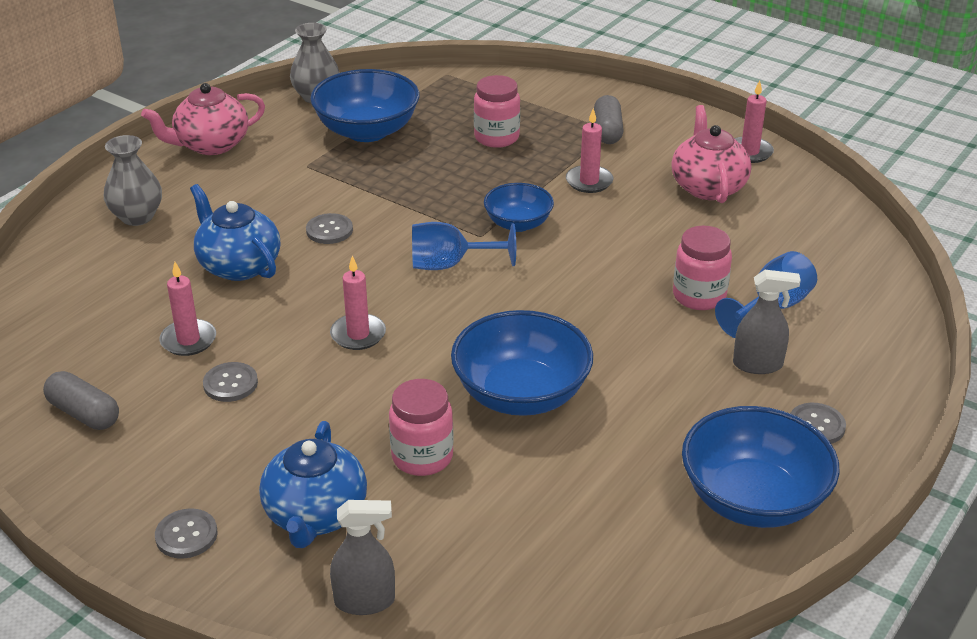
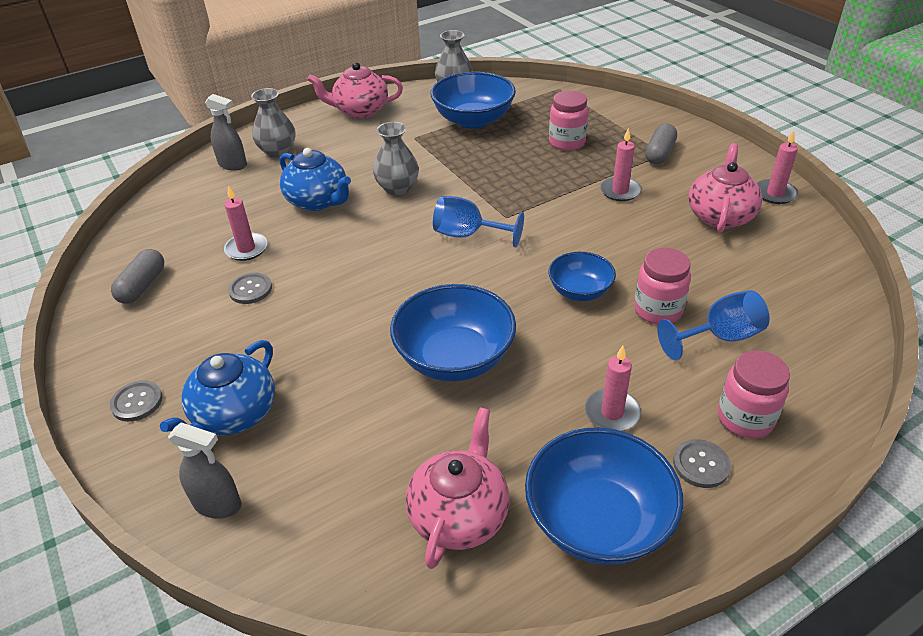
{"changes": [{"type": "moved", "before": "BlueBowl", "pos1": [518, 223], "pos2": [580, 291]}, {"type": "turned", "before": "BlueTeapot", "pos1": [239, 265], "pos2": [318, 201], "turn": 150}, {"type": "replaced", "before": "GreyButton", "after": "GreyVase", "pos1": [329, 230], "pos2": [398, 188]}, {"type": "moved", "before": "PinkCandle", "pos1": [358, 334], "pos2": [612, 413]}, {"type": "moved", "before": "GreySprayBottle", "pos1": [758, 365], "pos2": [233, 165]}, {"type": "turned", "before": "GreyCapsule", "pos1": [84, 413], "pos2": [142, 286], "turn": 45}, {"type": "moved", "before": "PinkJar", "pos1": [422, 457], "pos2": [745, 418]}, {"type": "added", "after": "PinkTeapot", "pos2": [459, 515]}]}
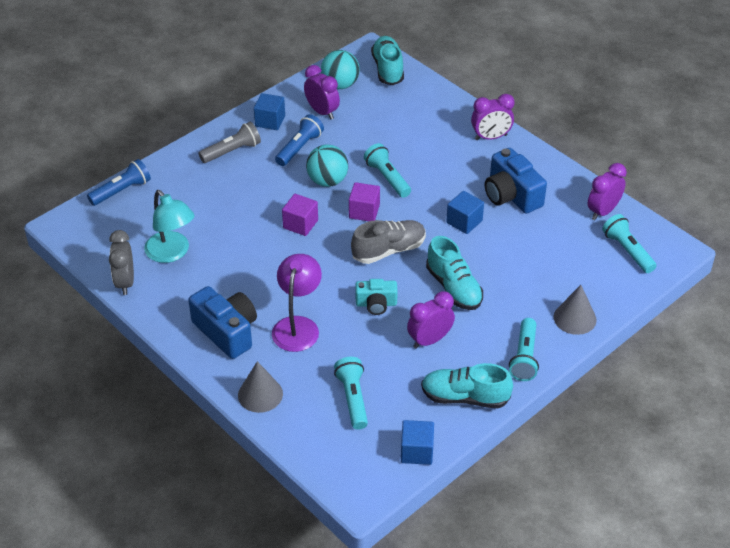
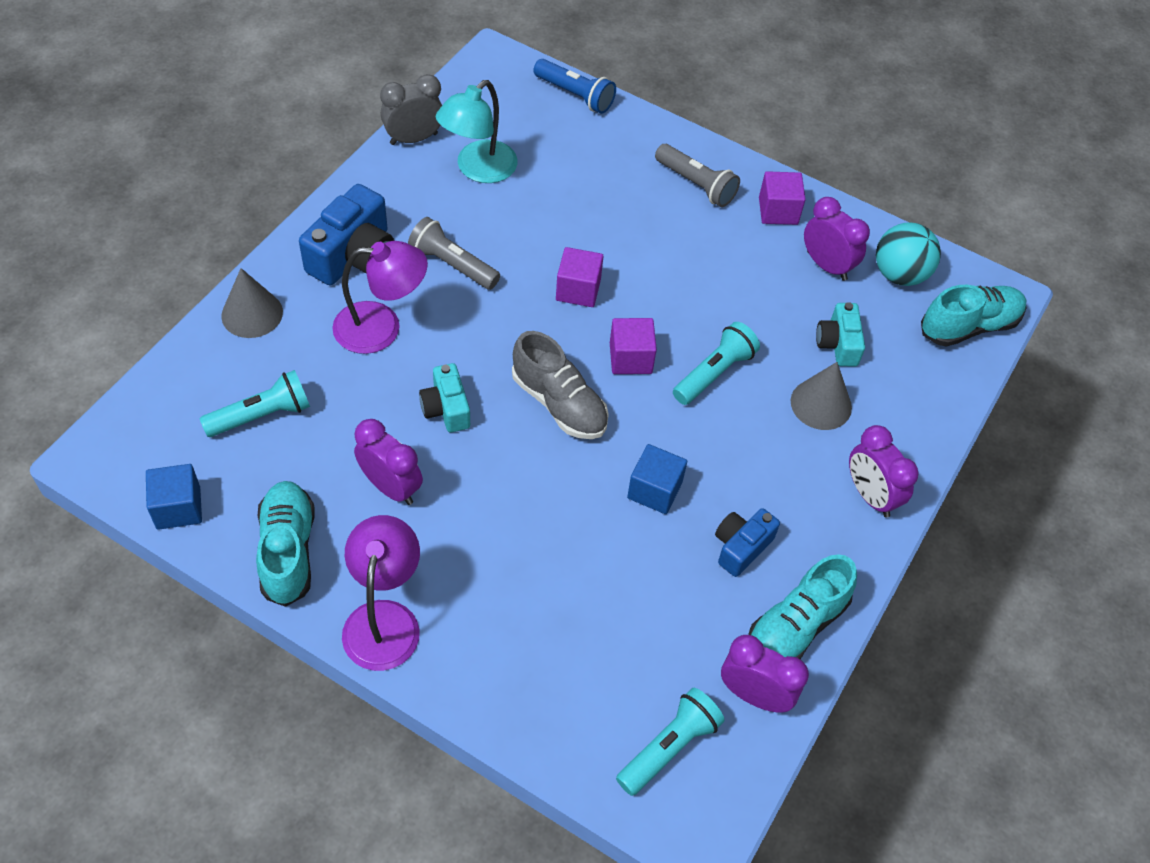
{"changes": [{"type": "turned", "before": "PurpleClock", "pos1": [322, 112], "pos2": [827, 265], "turn": -75}, {"type": "recoloured", "before": "BlueCube", "after": "PurpleCube", "pos1": [270, 121], "pos2": [778, 211]}, {"type": "removed", "before": "BlueFlashlight", "pos1": [299, 148]}, {"type": "removed", "before": "TurquoiseBall", "pos1": [327, 181]}, {"type": "resized", "before": "BlueCamera", "pos1": [511, 195], "pos2": [741, 547], "scale": 0.6}, {"type": "moved", "before": "TurquoiseShoe", "pos1": [454, 288], "pos2": [795, 627]}, {"type": "moved", "before": "GreyCone", "pos1": [575, 318], "pos2": [821, 404]}, {"type": "replaced", "before": "TurquoiseFlashlight", "after": "PurpleLamp", "pos1": [524, 357], "pos2": [384, 619]}, {"type": "added", "after": "GreyFlashlight", "pos2": [452, 265]}, {"type": "added", "after": "TurquoiseCamera", "pos2": [838, 344]}]}
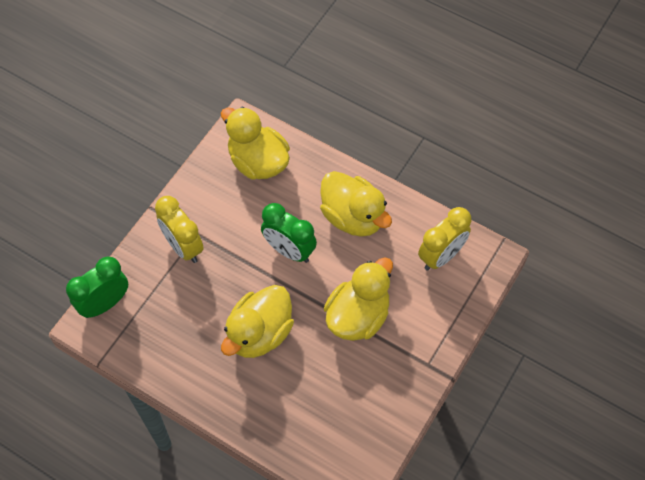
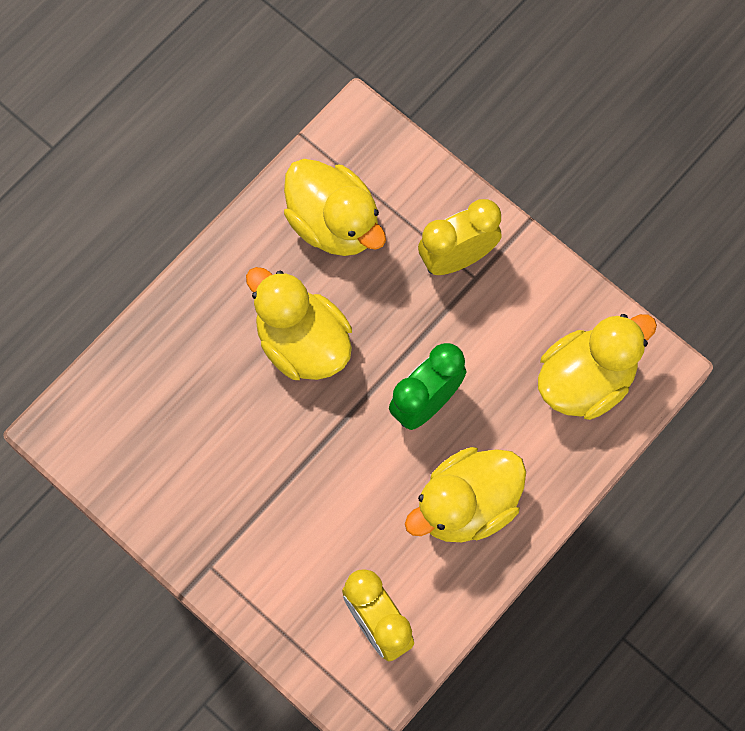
{"changes": [{"type": "removed", "before": "GreenClock", "pos1": [105, 303]}, {"type": "moved", "before": "YellowDuck", "pos1": [358, 316], "pos2": [334, 223]}]}
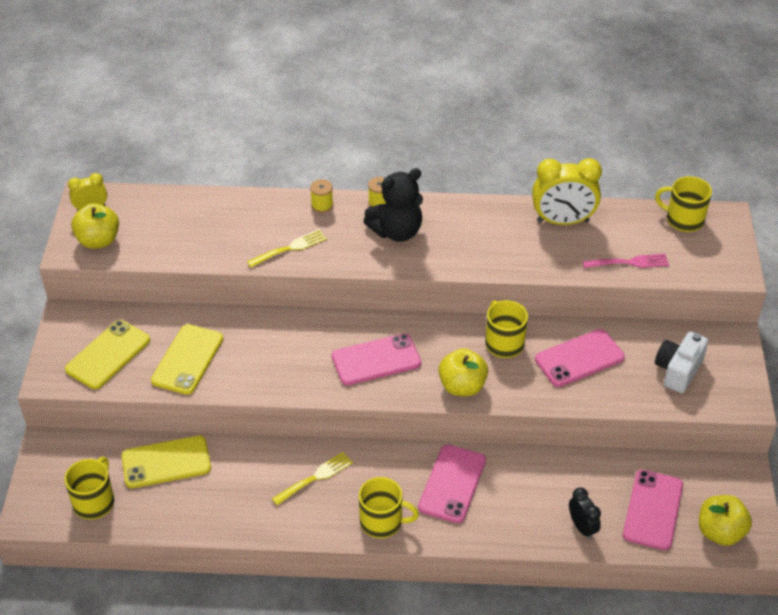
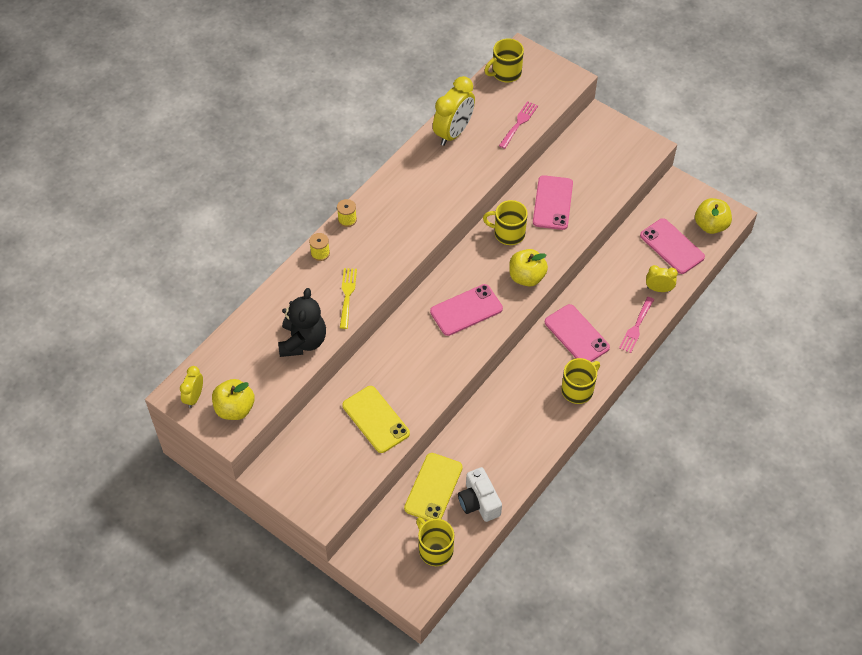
{"changes": [{"type": "moved", "before": "BlackTeddyBear", "pos1": [397, 232], "pos2": [303, 341]}, {"type": "removed", "before": "YellowPhone", "pos1": [108, 355]}, {"type": "moved", "before": "WhiteCamera", "pos1": [678, 370], "pos2": [479, 502]}, {"type": "turned", "before": "PinkPhone", "pos1": [376, 360], "pos2": [466, 310], "turn": 45}, {"type": "removed", "before": "YellowFork", "pos1": [315, 477]}, {"type": "recoloured", "before": "BlackClock", "after": "YellowClock", "pos1": [582, 527], "pos2": [658, 289]}, {"type": "added", "after": "PinkFork", "pos2": [636, 327]}]}
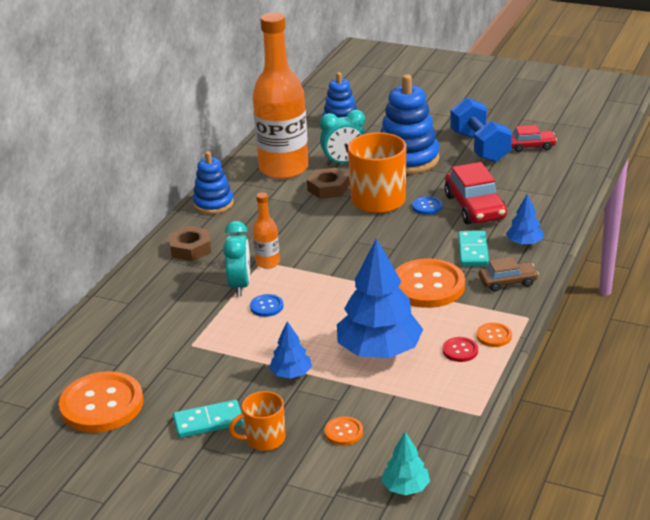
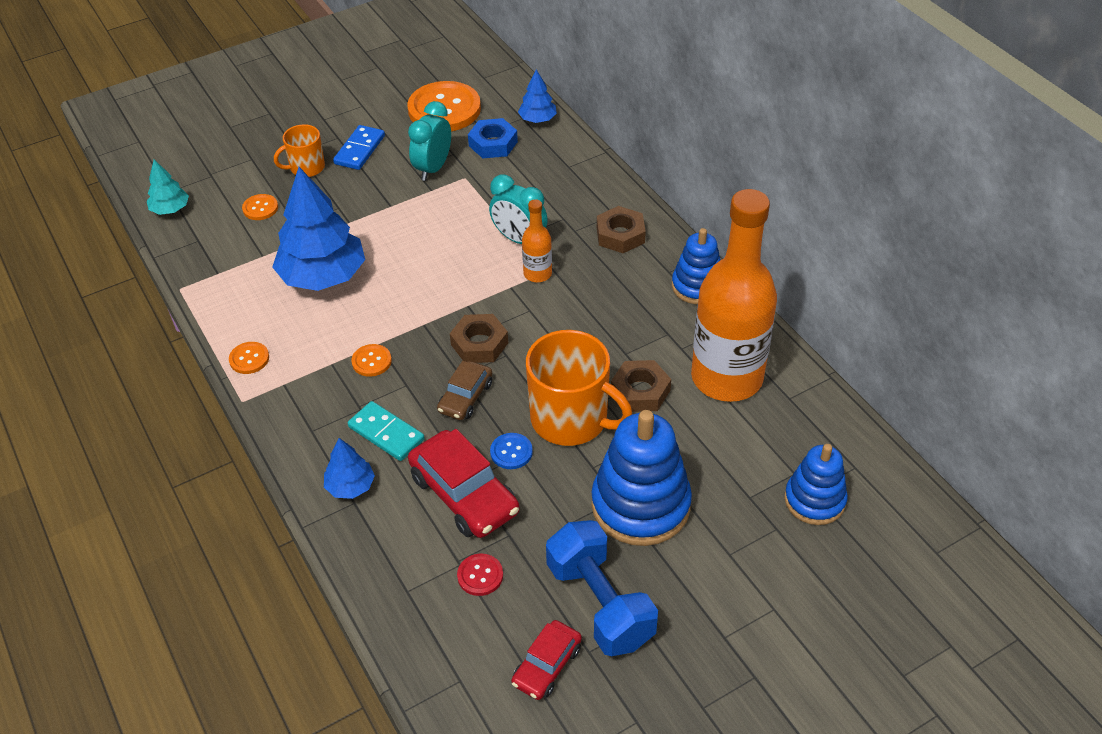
{"changes": [{"type": "turned", "before": "BlueDumbbell", "pos1": [479, 147], "pos2": [600, 604], "turn": 45}, {"type": "moved", "before": "TurquoiseClock", "pos1": [344, 162], "pos2": [433, 168]}, {"type": "turned", "before": "RedCar", "pos1": [475, 207], "pos2": [464, 494], "turn": -150}, {"type": "moved", "before": "BrownCar", "pos1": [507, 282], "pos2": [465, 397]}, {"type": "resized", "before": "OrangeButton", "pos1": [427, 286], "pos2": [371, 361], "scale": 0.45}, {"type": "removed", "before": "BlueButton", "pos1": [266, 306]}, {"type": "moved", "before": "BlueTree", "pos1": [291, 374], "pos2": [537, 119]}, {"type": "moved", "before": "RedButton", "pos1": [460, 350], "pos2": [480, 575]}, {"type": "turned", "before": "OrangeMug", "pos1": [264, 439], "pos2": [306, 168], "turn": -135}, {"type": "recoloured", "before": "TurquoiseDomino", "after": "BlueDomino", "pos1": [208, 422], "pos2": [359, 150]}, {"type": "added", "after": "BlueNut", "pos2": [493, 144]}, {"type": "added", "after": "BrownNut", "pos2": [479, 344]}]}
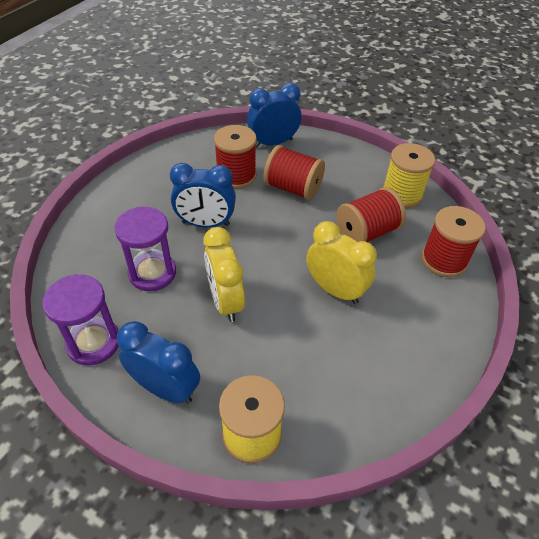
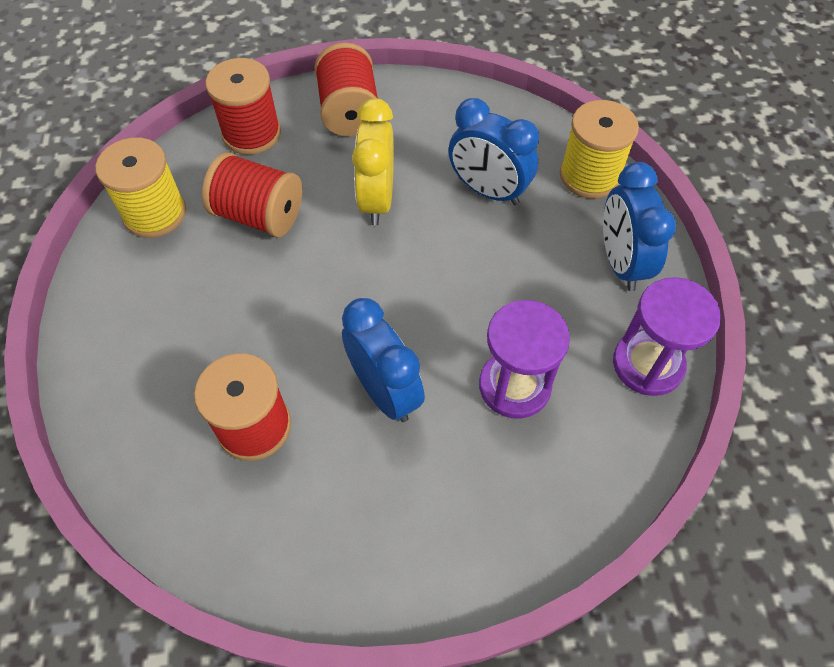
{"changes": [{"type": "moved", "before": "BlueClock", "pos1": [273, 143], "pos2": [488, 191]}, {"type": "moved", "before": "RedSpool", "pos1": [293, 188], "pos2": [349, 112]}, {"type": "removed", "before": "YellowClock", "pos1": [225, 301]}]}
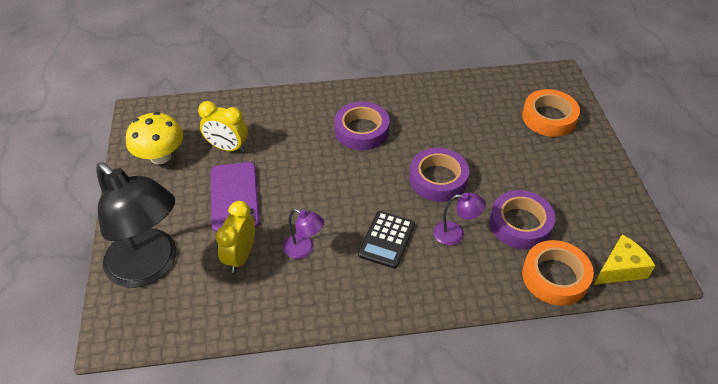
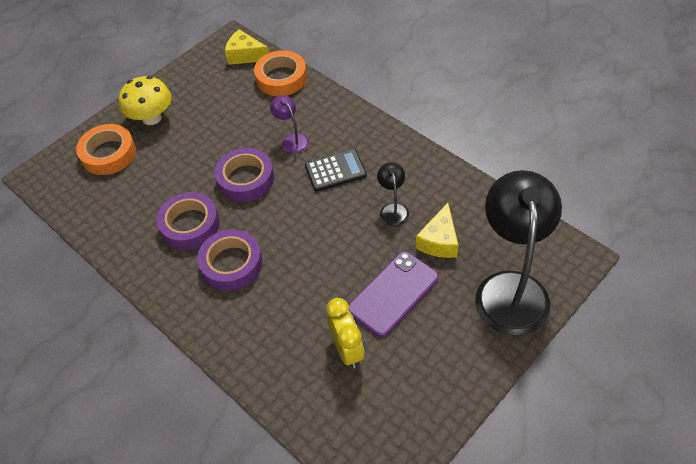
{"changes": [{"type": "moved", "before": "YellowMushroom", "pos1": [160, 156], "pos2": [152, 118]}, {"type": "moved", "before": "PurpleTape", "pos1": [520, 224], "pos2": [190, 225]}, {"type": "replaced", "before": "YellowClock", "after": "YellowCheese", "pos1": [240, 256], "pos2": [439, 241]}, {"type": "recoloured", "before": "PurpleLamp", "after": "BlackLamp", "pos1": [304, 249], "pos2": [393, 209]}]}
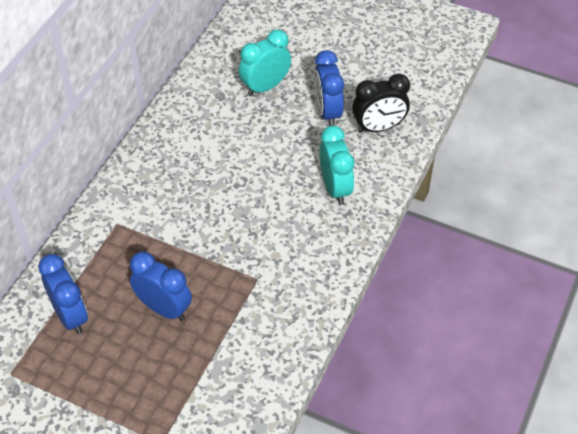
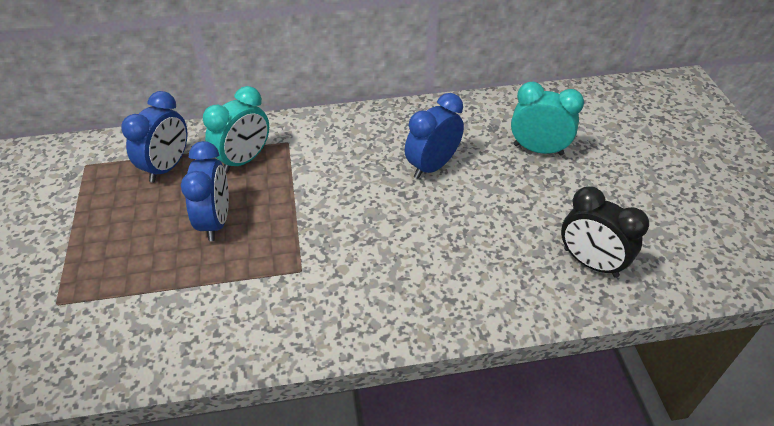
{"changes": [{"type": "moved", "before": "BlueClock", "pos1": [327, 112], "pos2": [432, 166]}, {"type": "moved", "before": "TurquoiseClock", "pos1": [335, 188], "pos2": [244, 160]}]}
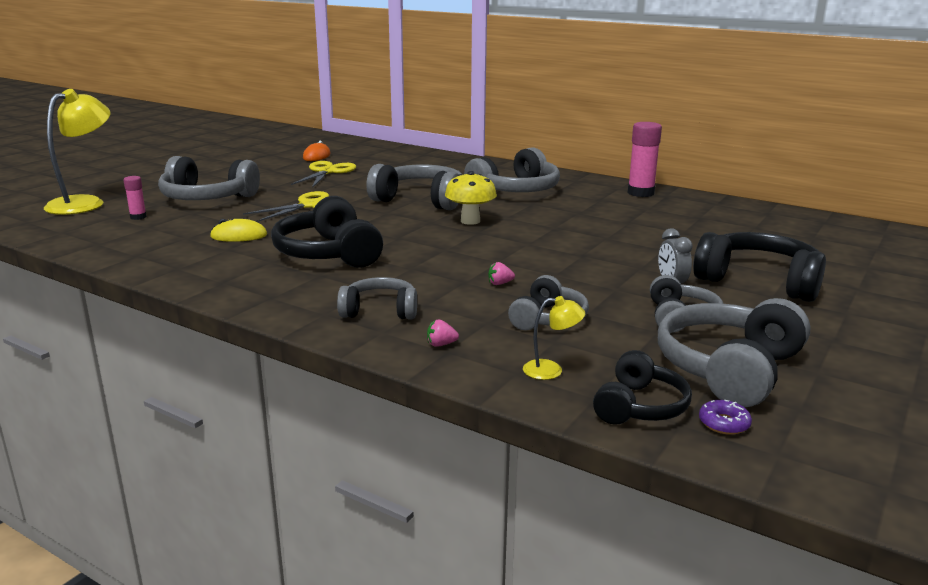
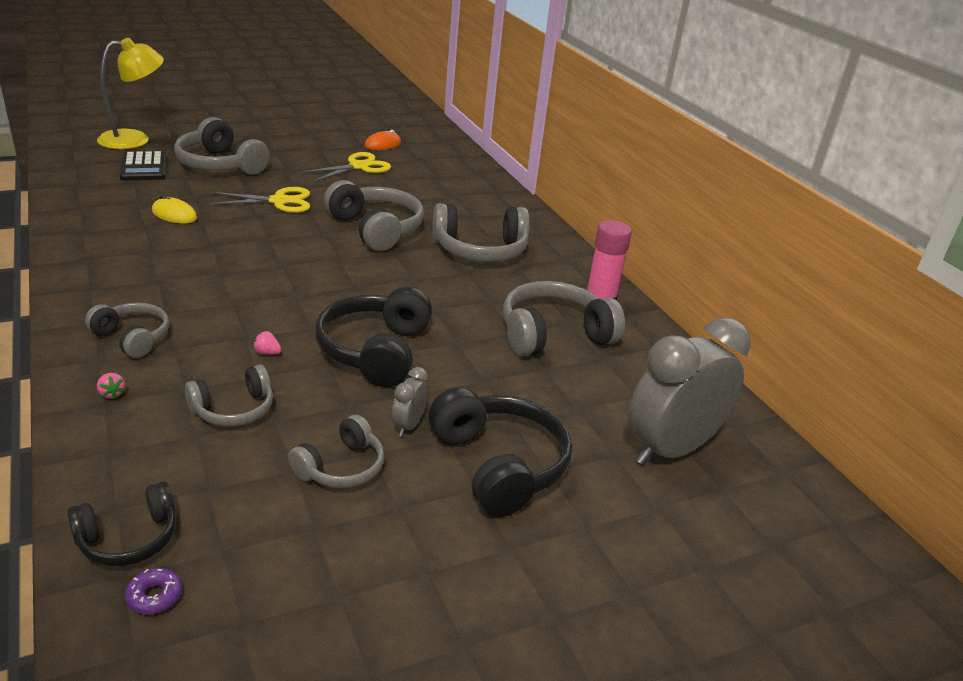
{"changes": [{"type": "removed", "before": "YellowMushroom", "pos1": [470, 221]}, {"type": "replaced", "before": "PinkGlueStick", "after": "BlackCalculator", "pos1": [138, 217], "pos2": [144, 167]}, {"type": "moved", "before": "BlackHeadphones", "pos1": [328, 253], "pos2": [375, 351]}, {"type": "removed", "before": "YellowLamp", "pos1": [551, 370]}, {"type": "moved", "before": "GreyHeadphones", "pos1": [729, 369], "pos2": [554, 335]}, {"type": "turned", "before": "PinkStrawberry", "pos1": [441, 344], "pos2": [112, 394], "turn": -150}, {"type": "added", "after": "GreyClock", "pos2": [670, 449]}]}
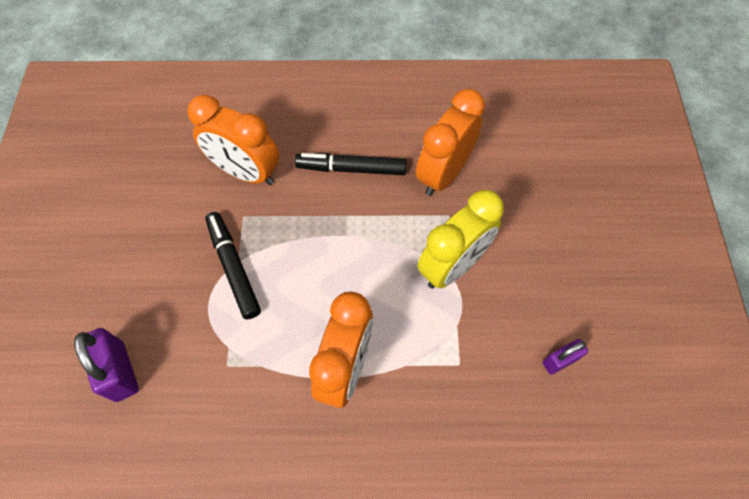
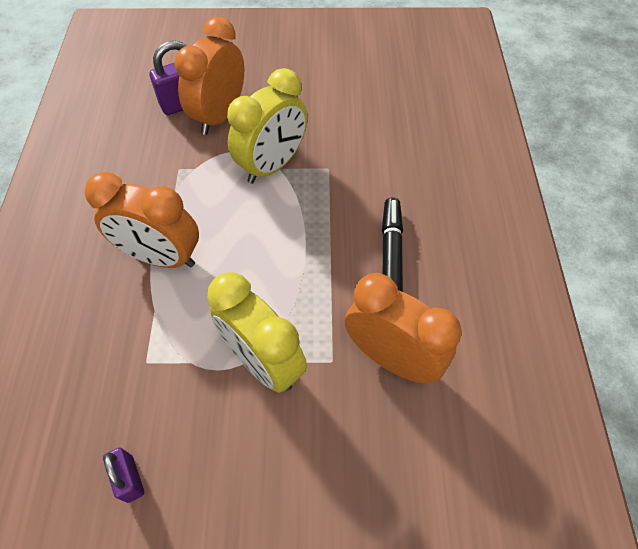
{"changes": [{"type": "moved", "before": "OrangeClock", "pos1": [246, 172], "pos2": [219, 116]}, {"type": "replaced", "before": "BlackMarker", "after": "YellowClock", "pos1": [234, 267], "pos2": [272, 165]}]}
